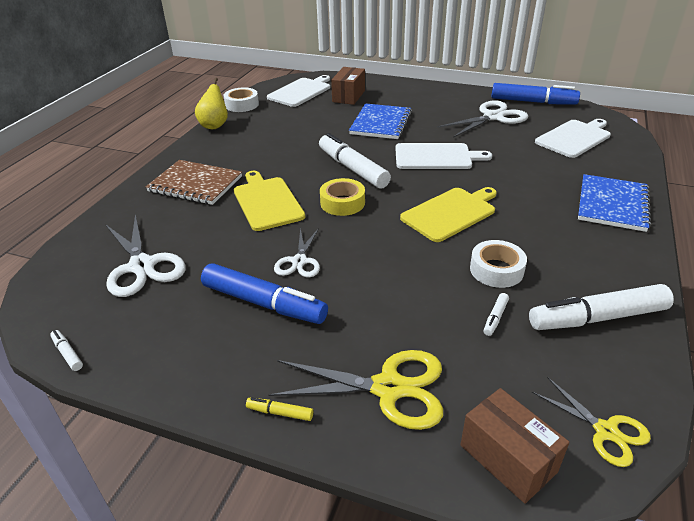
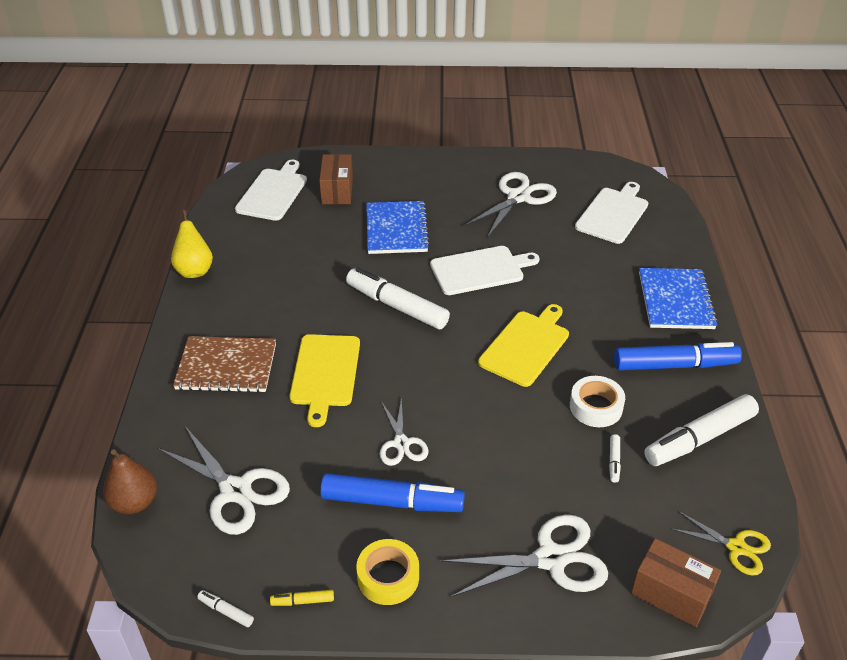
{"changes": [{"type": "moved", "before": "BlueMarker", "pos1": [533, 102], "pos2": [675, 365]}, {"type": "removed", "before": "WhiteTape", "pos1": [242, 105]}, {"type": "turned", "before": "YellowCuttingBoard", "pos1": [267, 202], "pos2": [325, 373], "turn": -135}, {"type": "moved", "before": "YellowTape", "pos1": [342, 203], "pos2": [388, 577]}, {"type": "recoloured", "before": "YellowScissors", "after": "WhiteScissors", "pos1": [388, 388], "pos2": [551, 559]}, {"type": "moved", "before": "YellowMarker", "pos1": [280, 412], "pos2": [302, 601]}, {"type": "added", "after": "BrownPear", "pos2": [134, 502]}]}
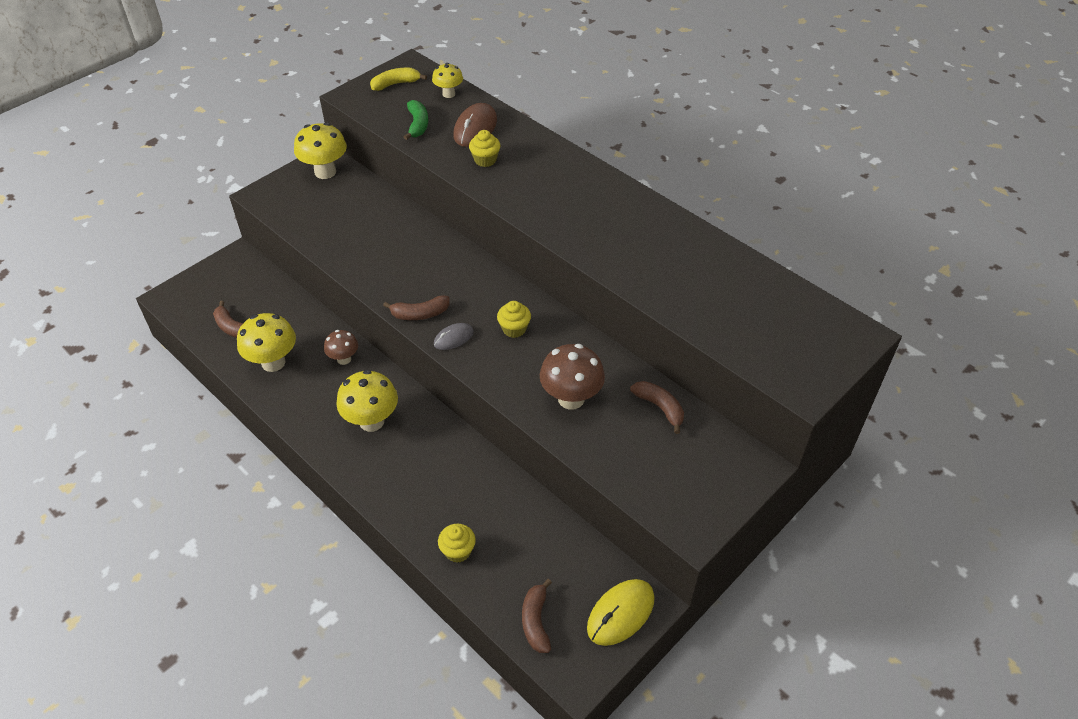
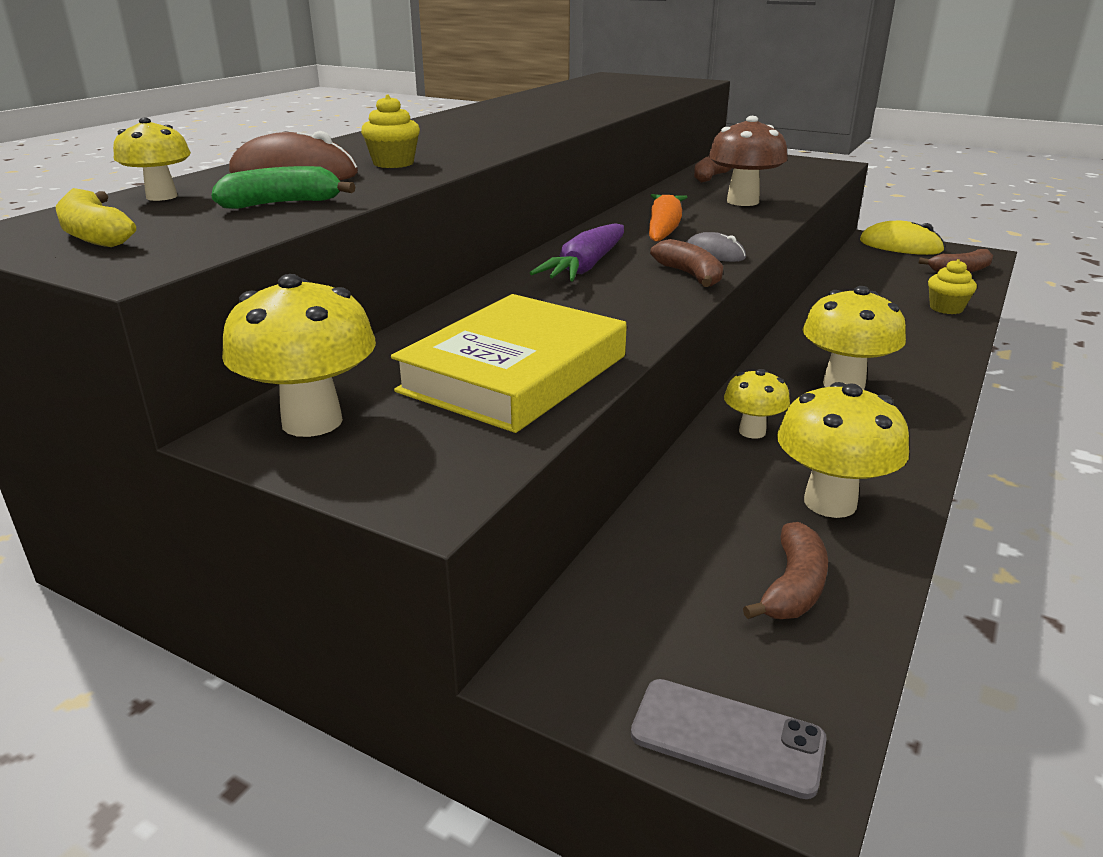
{"changes": [{"type": "replaced", "before": "YellowCupcake", "after": "OrangeCarrot", "pos1": [514, 329], "pos2": [663, 229]}, {"type": "recoloured", "before": "BrownMushroom", "after": "YellowMushroom", "pos1": [344, 359], "pos2": [752, 431]}, {"type": "added", "after": "PurpleCarrot", "pos2": [585, 267]}, {"type": "added", "after": "YellowBook", "pos2": [515, 373]}, {"type": "added", "after": "GreyPhone", "pos2": [727, 737]}]}
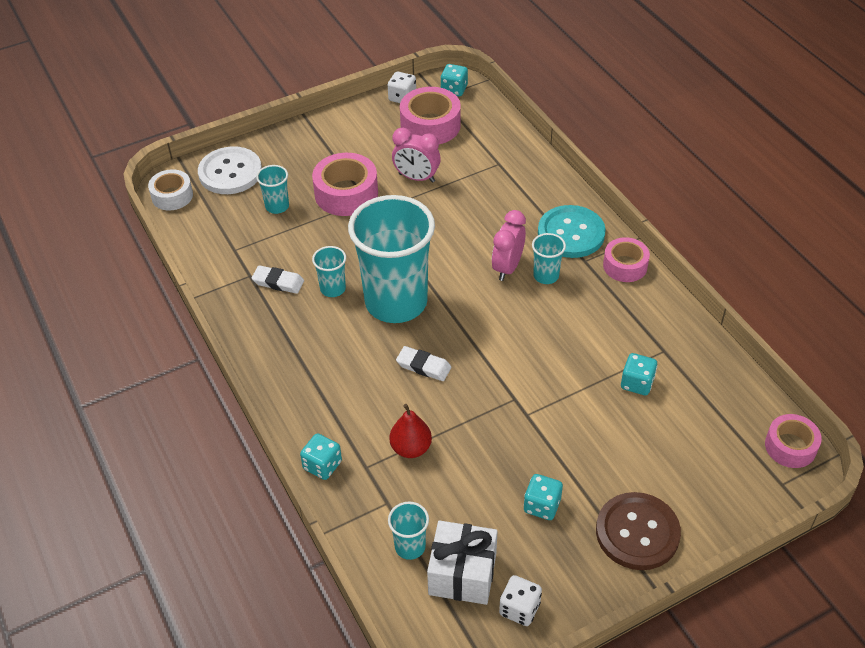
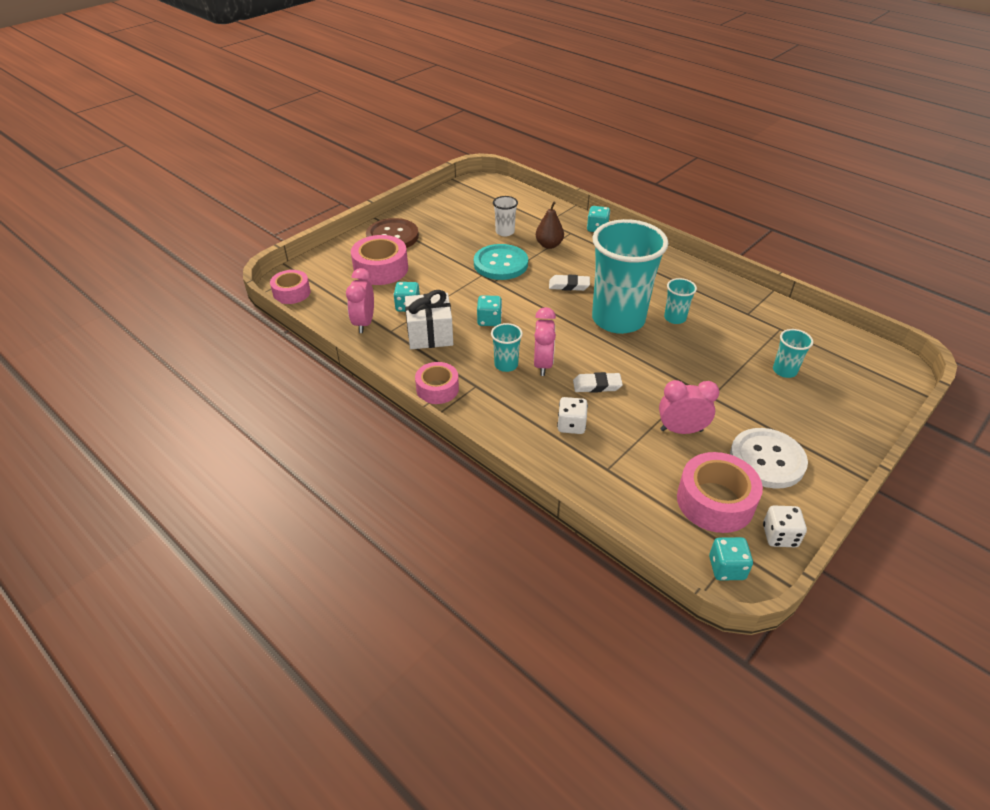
{"changes": [{"type": "moved", "before": "WhiteButton", "pos1": [230, 172], "pos2": [767, 460]}, {"type": "moved", "before": "PinkTape", "pos1": [346, 193], "pos2": [381, 269]}, {"type": "removed", "before": "WhiteTape", "pos1": [172, 196]}, {"type": "moved", "before": "TurquoiseButton", "pos1": [571, 233], "pos2": [500, 264]}, {"type": "moved", "before": "WhiteEraser", "pos1": [278, 282], "pos2": [597, 385]}, {"type": "recoloured", "before": "RedPear", "after": "BrownPear", "pos1": [411, 448], "pos2": [549, 245]}, {"type": "moved", "before": "TurquoiseDice", "pos1": [542, 505], "pos2": [489, 320]}, {"type": "removed", "before": "TurquoiseCup", "pos1": [410, 547]}, {"type": "moved", "before": "WhiteGift", "pos1": [462, 574], "pos2": [430, 334]}, {"type": "moved", "before": "WhiteDice", "pos1": [519, 608], "pos2": [571, 425]}, {"type": "added", "after": "WhiteCup", "pos2": [505, 232]}, {"type": "added", "after": "PinkClock", "pos2": [364, 323]}]}
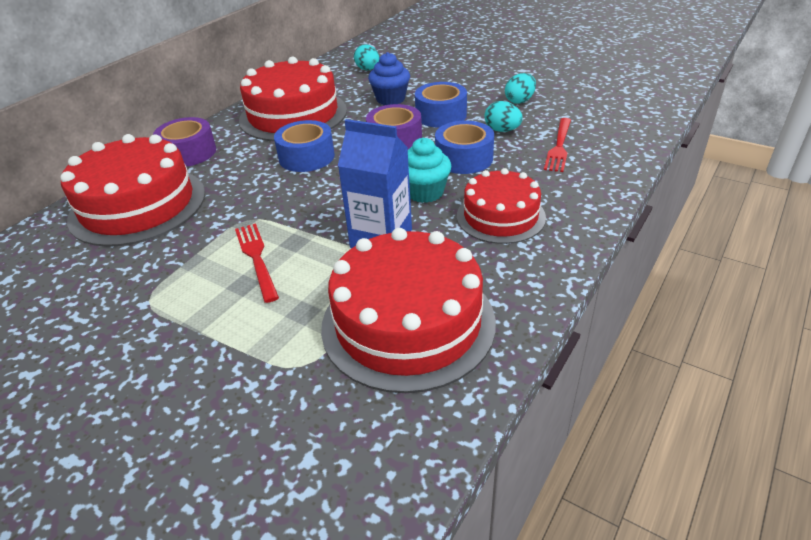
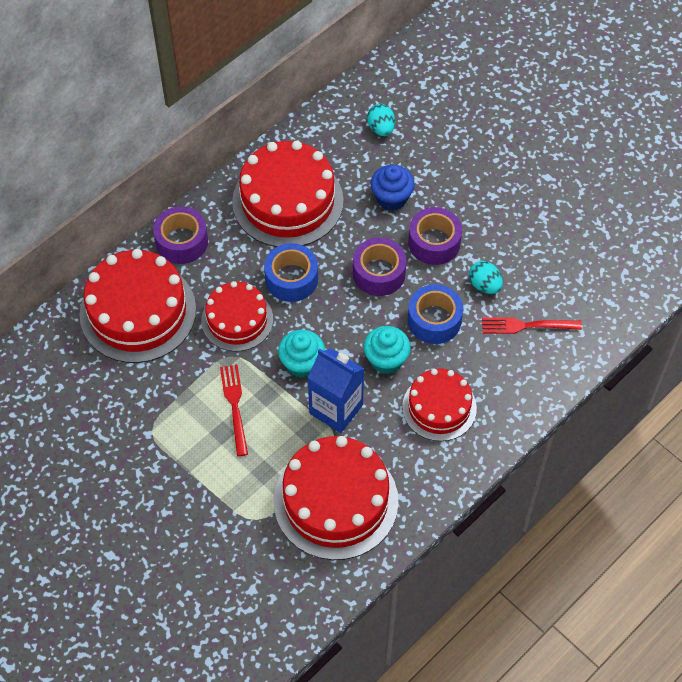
{"changes": [{"type": "removed", "before": "TurquoiseEgg", "pos1": [519, 101]}, {"type": "recoloured", "before": "BlueTape", "after": "PurpleTape", "pos1": [441, 115], "pos2": [434, 242]}, {"type": "turned", "before": "RedFork", "pos1": [559, 146], "pos2": [527, 326], "turn": 60}, {"type": "added", "after": "RedCake", "pos2": [237, 320]}, {"type": "added", "after": "TurquoiseCupcake", "pos2": [302, 363]}]}
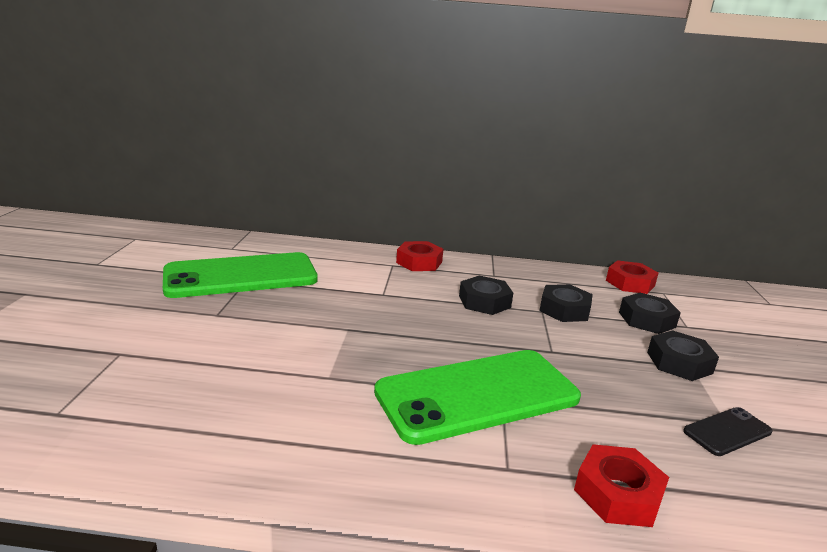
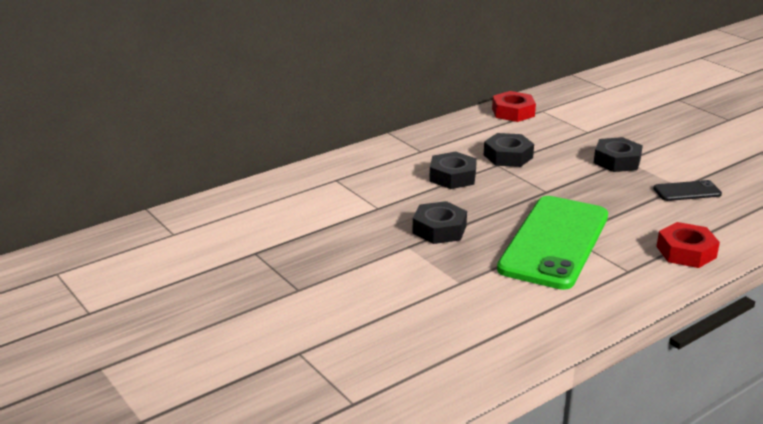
{"changes": [{"type": "removed", "before": "RedNut", "pos1": [419, 262]}, {"type": "removed", "before": "GreenPhone", "pos1": [241, 276]}, {"type": "moved", "before": "BlackNut", "pos1": [646, 319], "pos2": [439, 229]}, {"type": "turned", "before": "BlackPhone", "pos1": [727, 431], "pos2": [687, 191], "turn": 60}]}
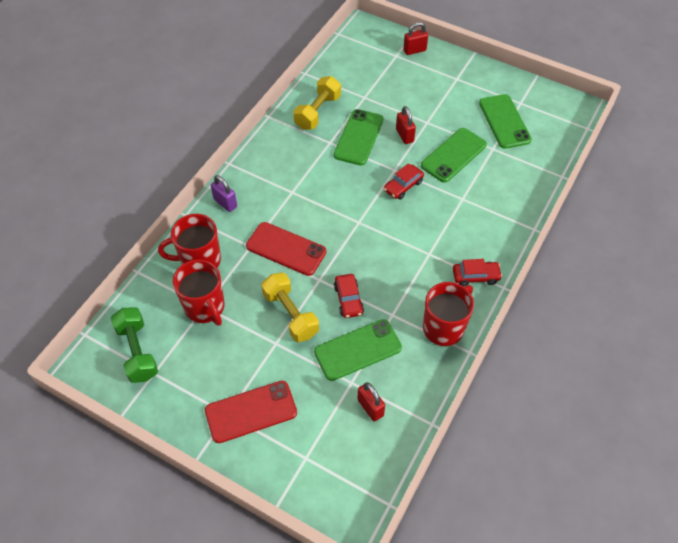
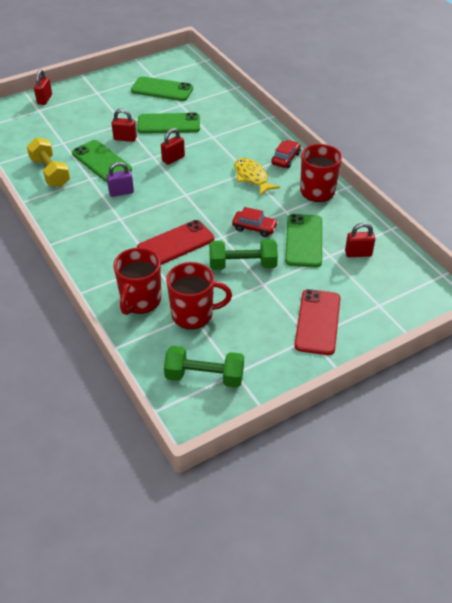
{"changes": [{"type": "turned", "before": "GreenPhone", "pos1": [453, 155], "pos2": [169, 124], "turn": -75}, {"type": "replaced", "before": "RedCar", "after": "RedPadlock", "pos1": [403, 186], "pos2": [173, 159]}, {"type": "moved", "before": "PurplePadlock", "pos1": [225, 203], "pos2": [121, 192]}, {"type": "recoloured", "before": "YellowDumbbell", "after": "GreenDumbbell", "pos1": [290, 314], "pos2": [242, 265]}, {"type": "added", "after": "YellowFish", "pos2": [252, 177]}]}
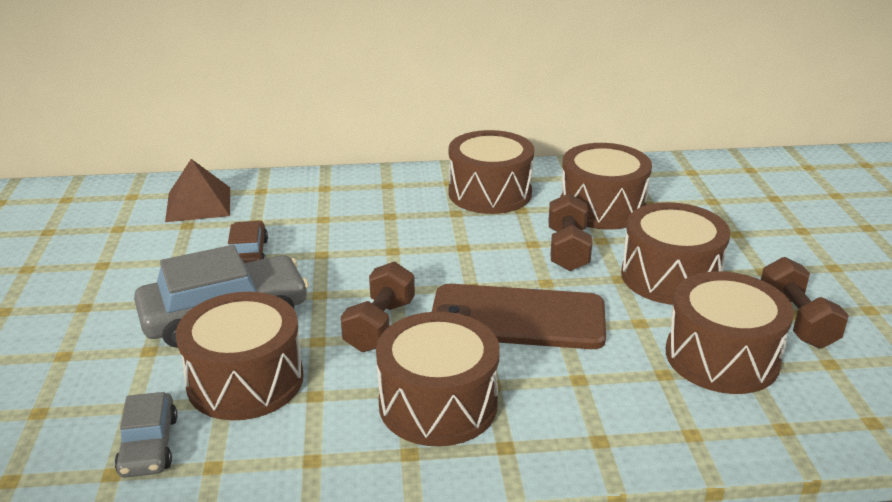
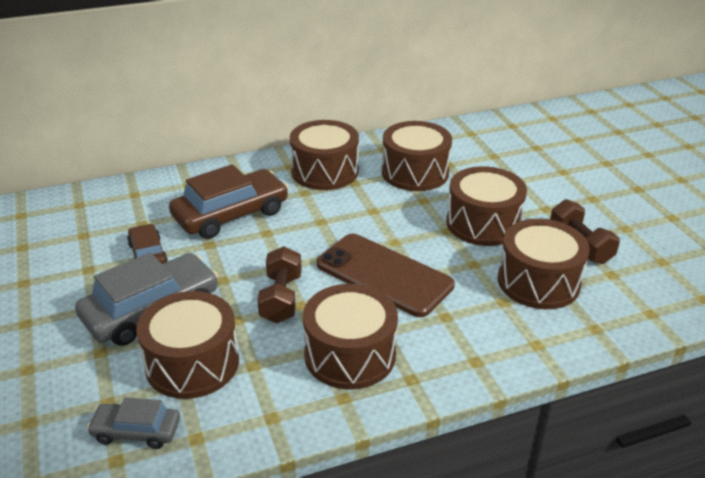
{"changes": [{"type": "removed", "before": "BrownPyramid", "pos1": [198, 204]}, {"type": "removed", "before": "BrownDumbbell", "pos1": [567, 250]}, {"type": "turned", "before": "BrownPhone", "pos1": [517, 318], "pos2": [384, 275], "turn": 45}, {"type": "turned", "before": "GreyCar", "pos1": [148, 445], "pos2": [136, 431], "turn": 120}, {"type": "added", "after": "BrownCar", "pos2": [231, 214]}]}
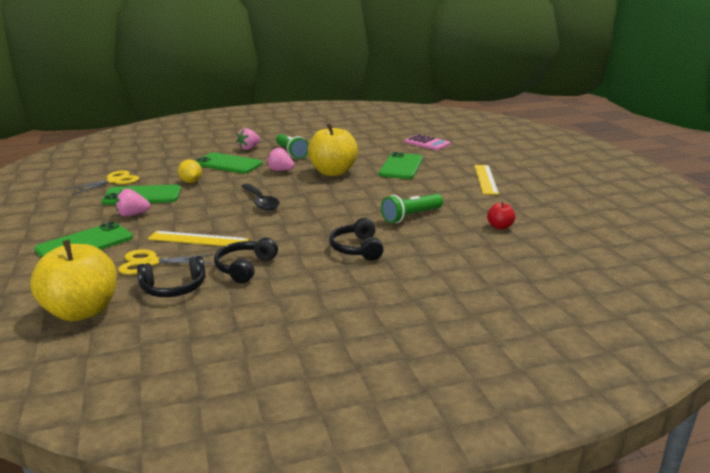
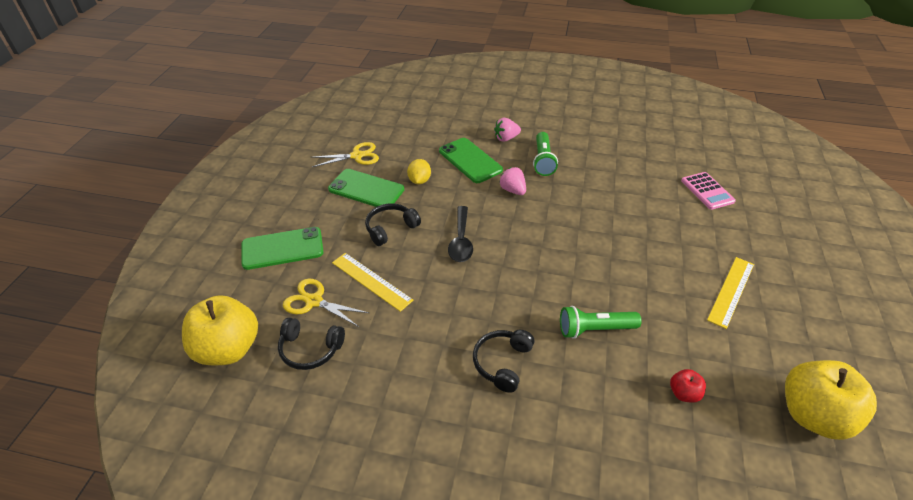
{"changes": [{"type": "moved", "before": "YellowApple", "pos1": [333, 172], "pos2": [813, 415]}, {"type": "removed", "before": "GreenPhone", "pos1": [401, 166]}, {"type": "removed", "before": "PinkStrawberry", "pos1": [132, 215]}, {"type": "moved", "before": "BlackHeadphones", "pos1": [245, 268], "pos2": [390, 228]}]}
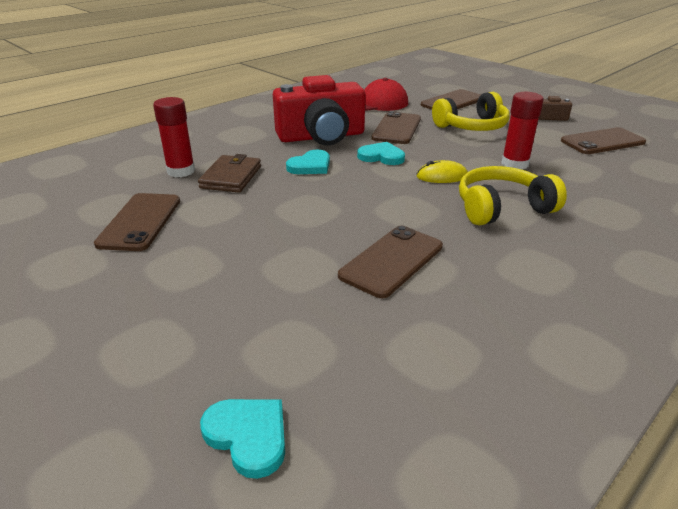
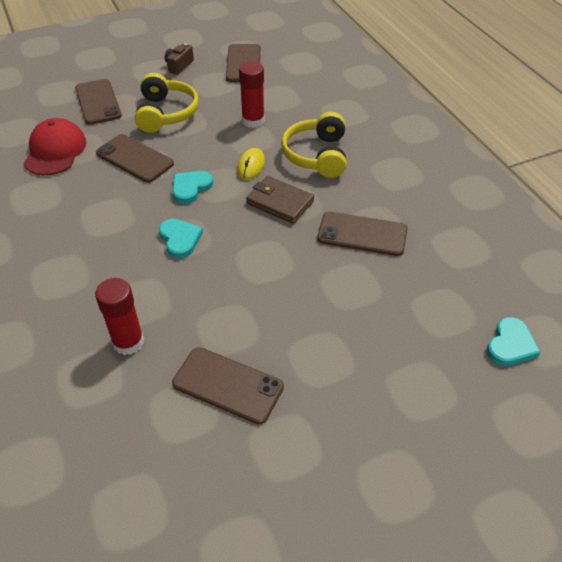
{"changes": [{"type": "removed", "before": "RedCamera", "pos1": [321, 136]}, {"type": "moved", "before": "BrownWallet", "pos1": [231, 177], "pos2": [279, 202]}, {"type": "turned", "before": "BrownPhone", "pos1": [392, 261], "pos2": [362, 234], "turn": -45}, {"type": "turned", "before": "TurquoiseHeart", "pos1": [248, 436], "pos2": [510, 345], "turn": 150}]}
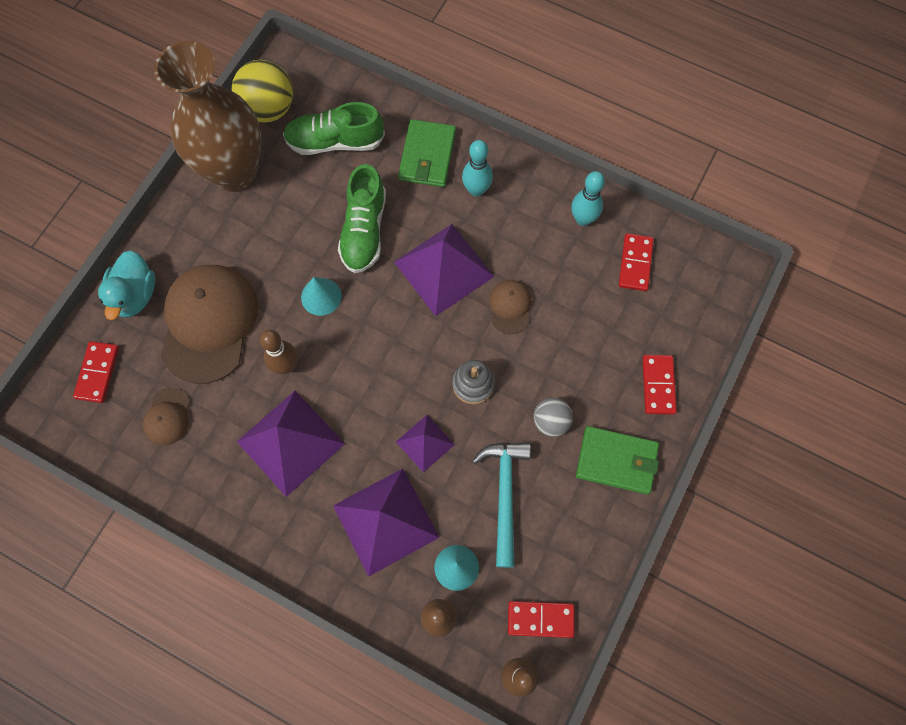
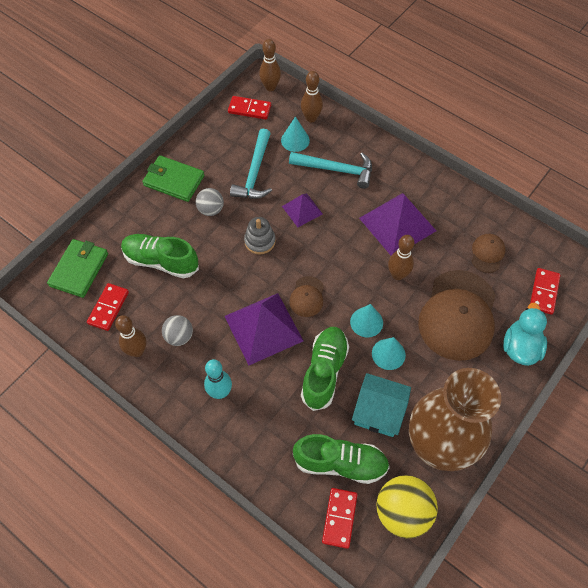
{"changes": [{"type": "moved", "before": "GreenWallet", "pos1": [427, 156], "pos2": [79, 269]}, {"type": "recoloured", "before": "TurquoiseBowlingPin", "after": "BrownBowlingPin", "pos1": [583, 219], "pos2": [137, 351]}, {"type": "moved", "before": "BrownCap", "pos1": [510, 307], "pos2": [307, 297]}, {"type": "moved", "before": "RedDomino", "pos1": [658, 385], "pos2": [339, 518]}, {"type": "replaced", "before": "PurplePyramid", "after": "TurquoiseHammer", "pos1": [386, 521], "pos2": [336, 170]}, {"type": "added", "after": "GreenShoe", "pos2": [161, 261]}, {"type": "added", "after": "GreyBall", "pos2": [179, 336]}, {"type": "added", "after": "TurquoiseCone", "pos2": [388, 354]}, {"type": "added", "after": "TurquoiseHouse", "pos2": [378, 412]}]}
